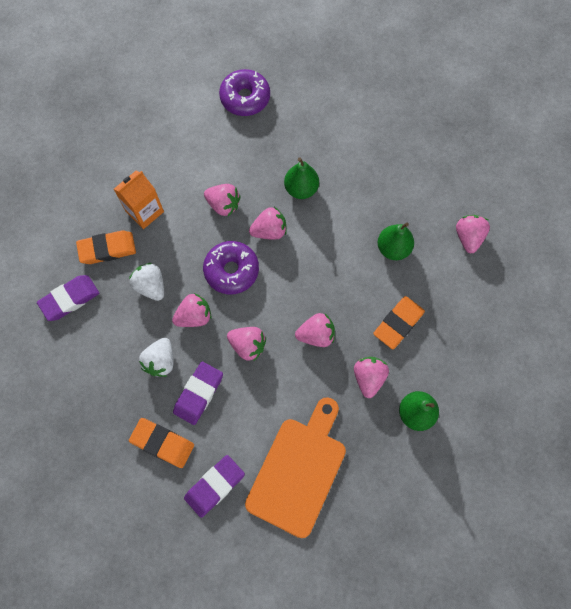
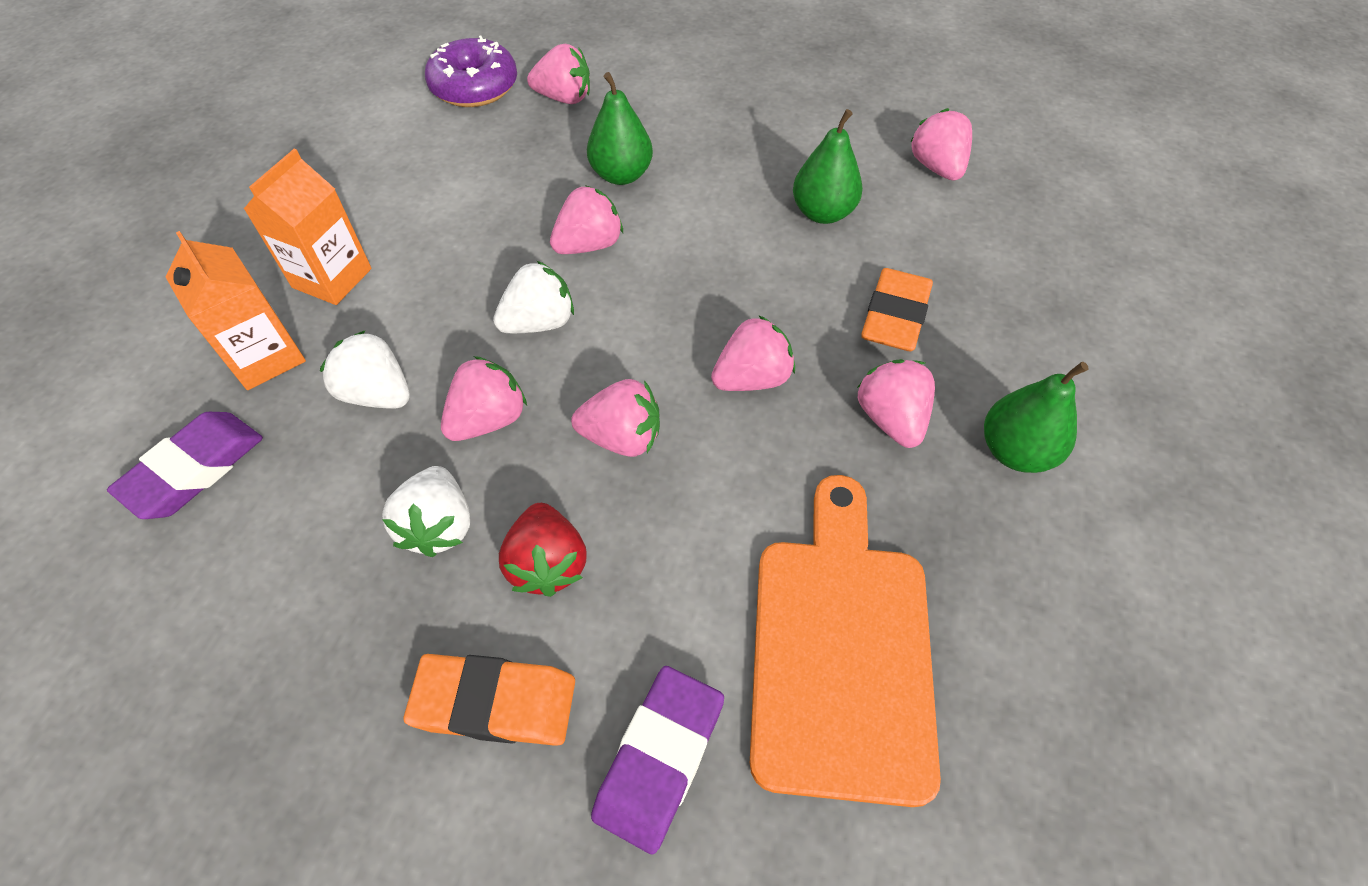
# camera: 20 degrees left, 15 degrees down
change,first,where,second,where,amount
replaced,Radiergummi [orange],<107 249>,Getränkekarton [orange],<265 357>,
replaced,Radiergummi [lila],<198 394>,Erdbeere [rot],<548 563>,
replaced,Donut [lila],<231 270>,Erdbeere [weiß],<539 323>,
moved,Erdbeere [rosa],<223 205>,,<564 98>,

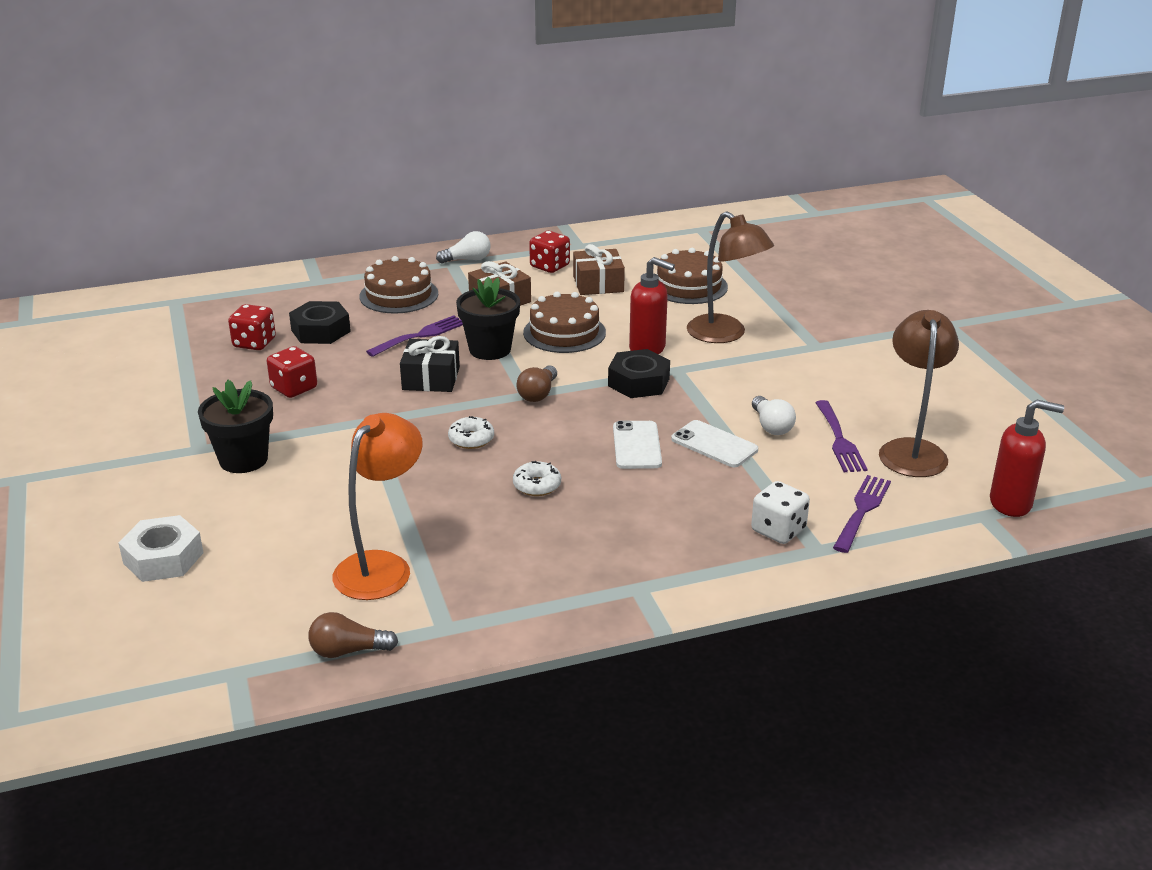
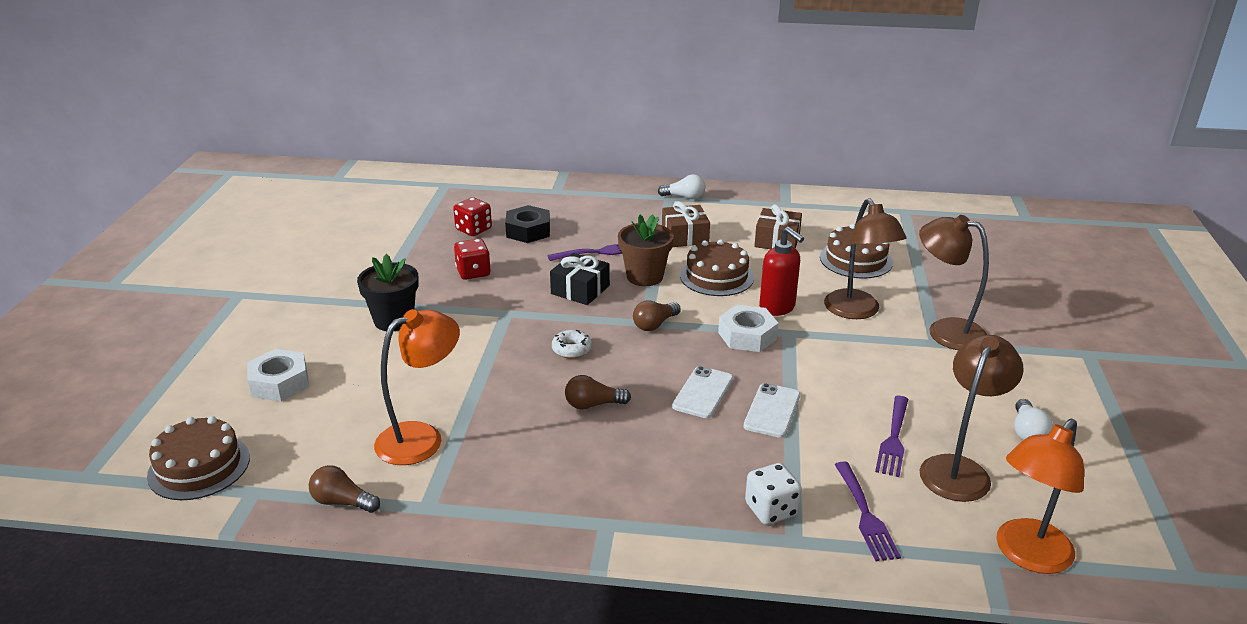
# camera: 25 degrees right, 0 degrees up
change,first,where,second,where,amount
moved,Kuchen [braun],<399 295>,,<199 466>,
recoloured,Blumentopf [schwarz],<490 349>,Blumentopf [braun],<645 277>,
replaced,Donut [weiß],<537 485>,Glühbirne [braun],<593 405>,
removed,Spielwürfel [rot],<549 266>,,,
recoloured,Sechskantmutter [schwarz],<638 382>,Sechskantmutter [weiß],<747 336>,
turned,Handy [weiß],<714 444>,,<772 411>,45 degrees clockwise
moved,Glühbirne [weiß],<771 426>,,<1027 432>,
turned,Gabel [lila],<862 510>,,<865 515>,120 degrees clockwise
replaced,Seifenspender [rot],<1011 504>,Lampe [orange],<1026 555>,
added,,,Lampe [braun],<945 331>,

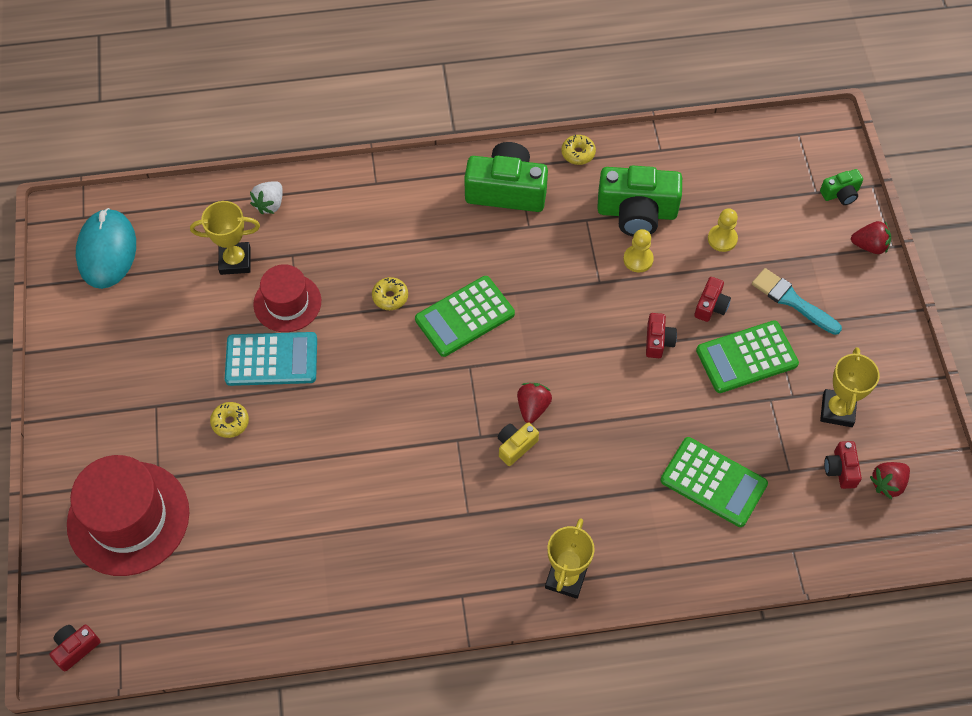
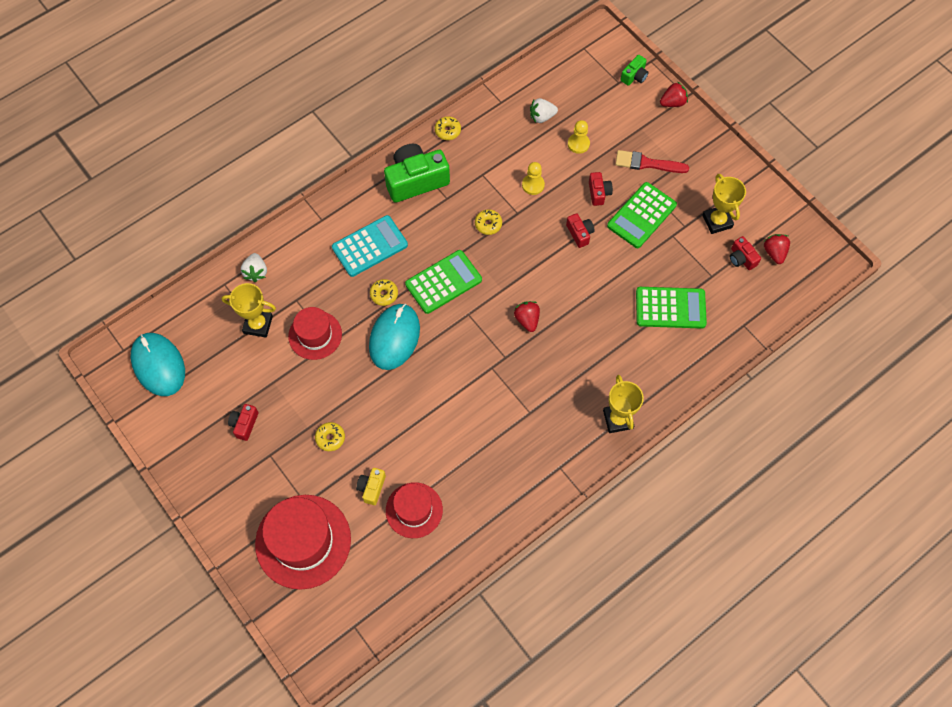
# camera: 30 degrees left, 5 degrees up
change,first,where,second,where,amount
moved,Kamera [rot],<76 648>,,<244 424>,
turned,Pokal [gelb],<235 261>,,<258 325>,45 degrees clockwise
moved,Taschenrechner [türkis],<271 359>,,<370 246>,
turned,Taschenrechner [grün],<465 317>,,<443 282>,150 degrees counterclockwise
moved,Kamera [gelb],<515 446>,,<372 488>,
removed,Kamera [grün],<637 212>,,,
recoloured,Pinsel [türkis],<792 301>,Pinsel [rot],<647 163>,
turned,Erdbeere [rot],<887 484>,,<774 252>,150 degrees clockwise
added,,,Computermaus [türkis],<394 338>,
added,,,Hut [rot],<414 510>,
added,,,Donut [gelb],<488 224>,
added,,,Erdbeere [weiß],<542 117>,

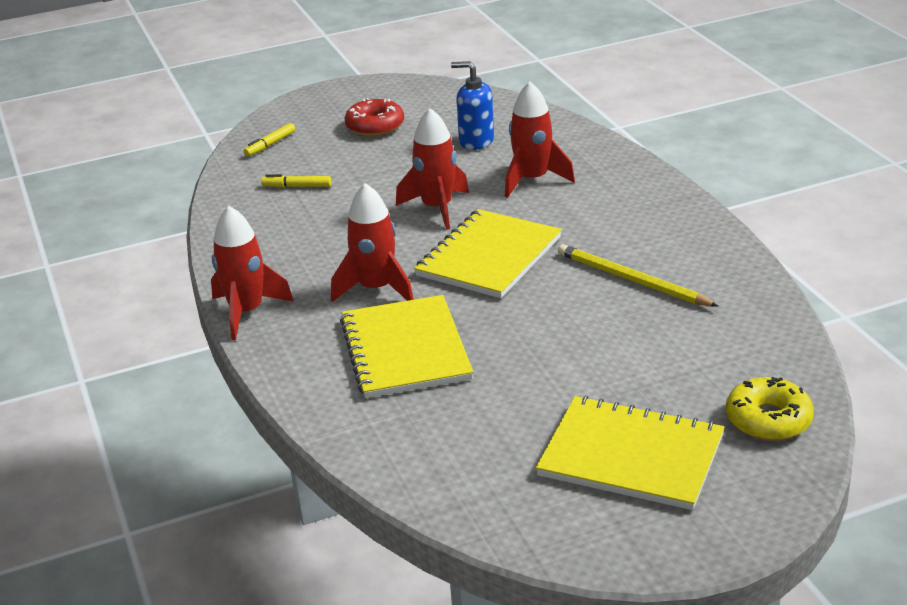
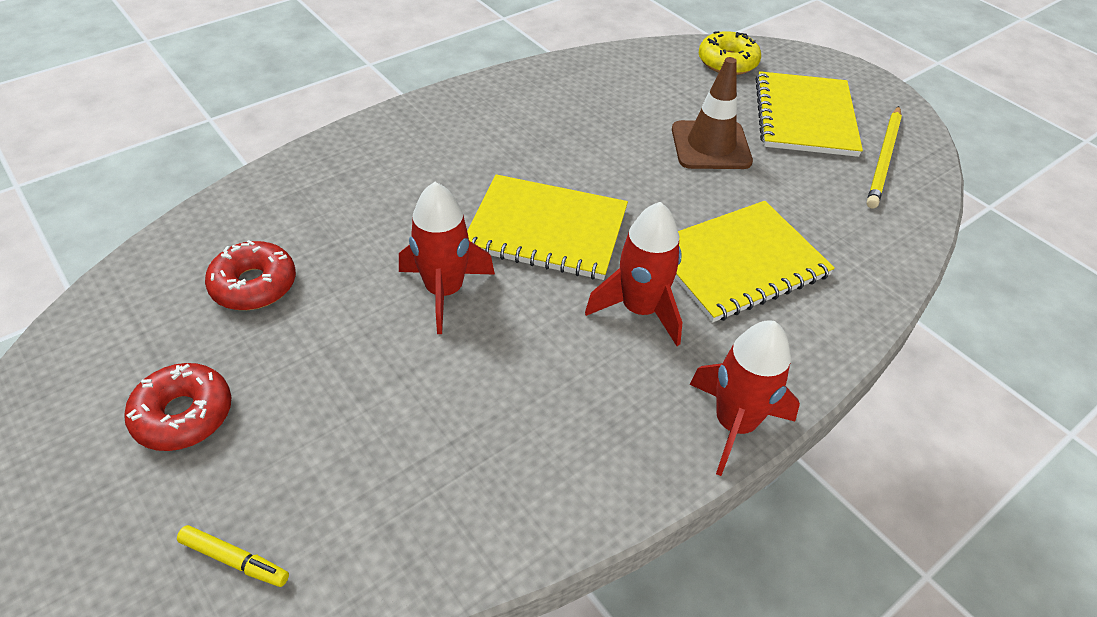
# camera: 110 degrees left, 15 degrees up
change,first,where,second,where,amount
removed,Filzstift [gelb],<297 186>,,,
replaced,Seifenspender [blau],<476 141>,Donut [rot],<254 285>,
removed,Rakete [rot],<532 180>,,,
moved,Bleistift [gelb],<632 280>,,<883 159>,
added,,,Leitkegel [braun],<710 146>,

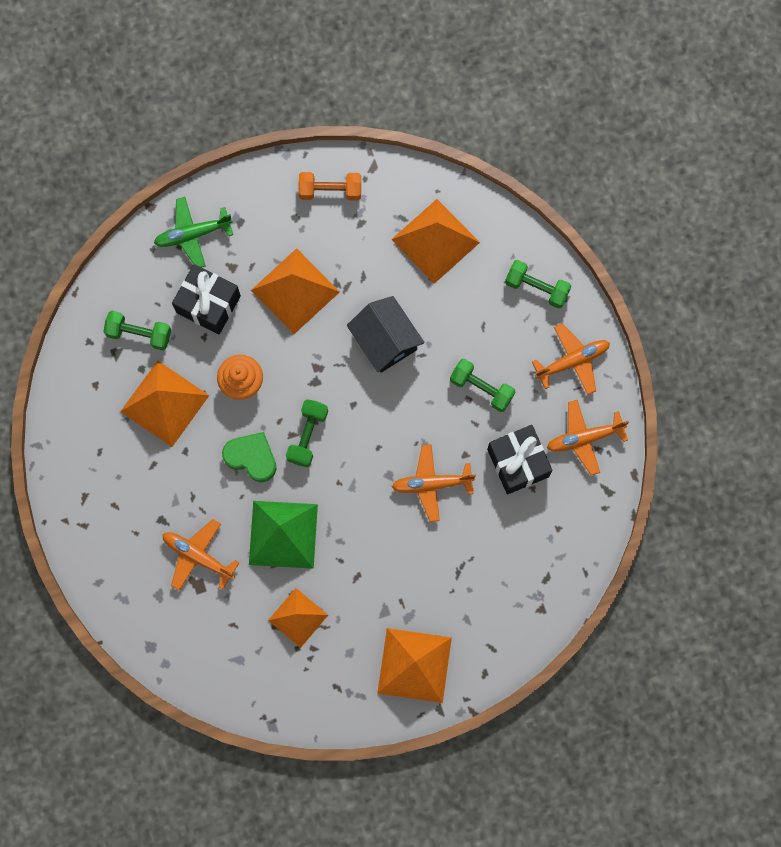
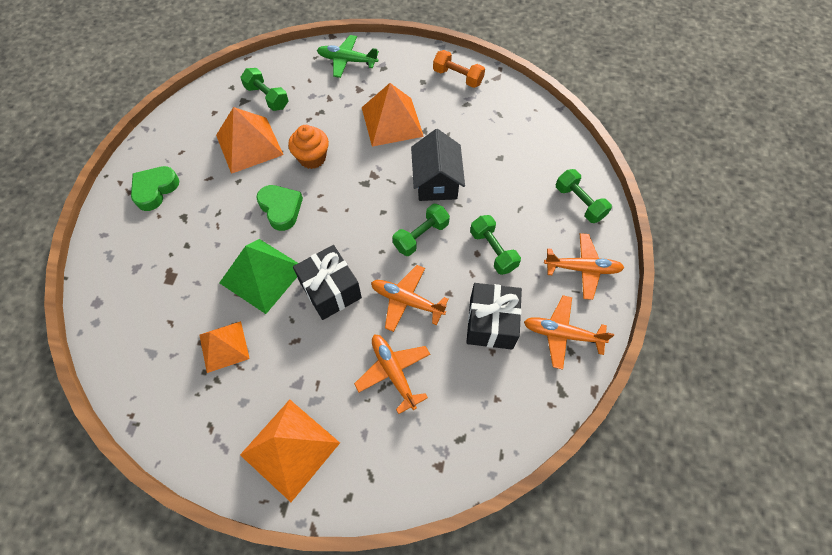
# camera: 30 degrees right, 15 degrees down
change,first,where,second,where,amount
moved,Flugzeug [orange],<198 556>,,<393 372>,
moved,Geschenk [schwarz],<208 304>,,<330 290>,
moved,Hantel [grün],<307 435>,,<421 236>,
removed,Pyramide [orange],<435 241>,,,
added,,,Herz [grün],<155 190>,

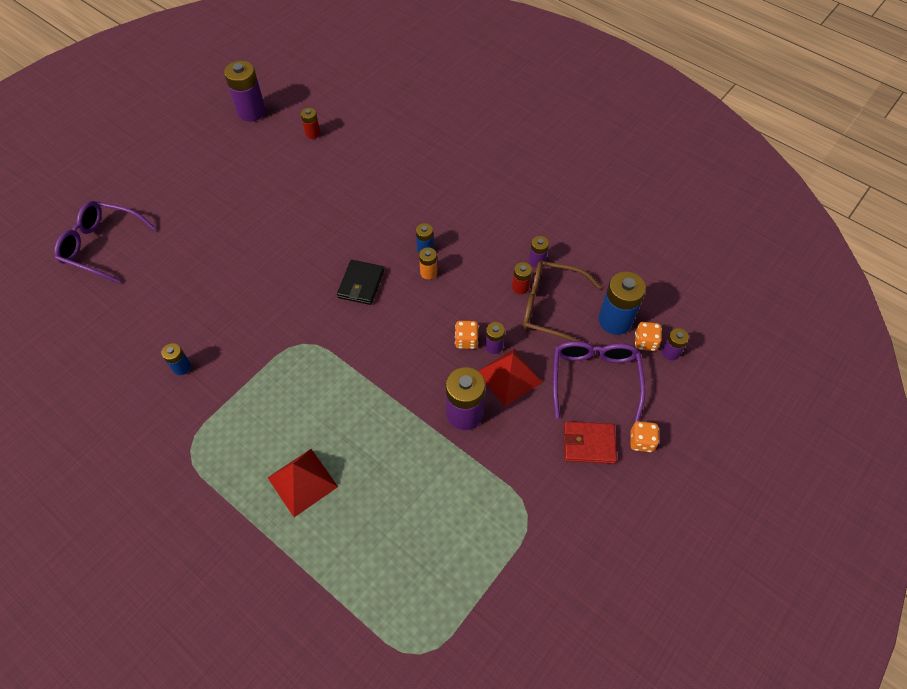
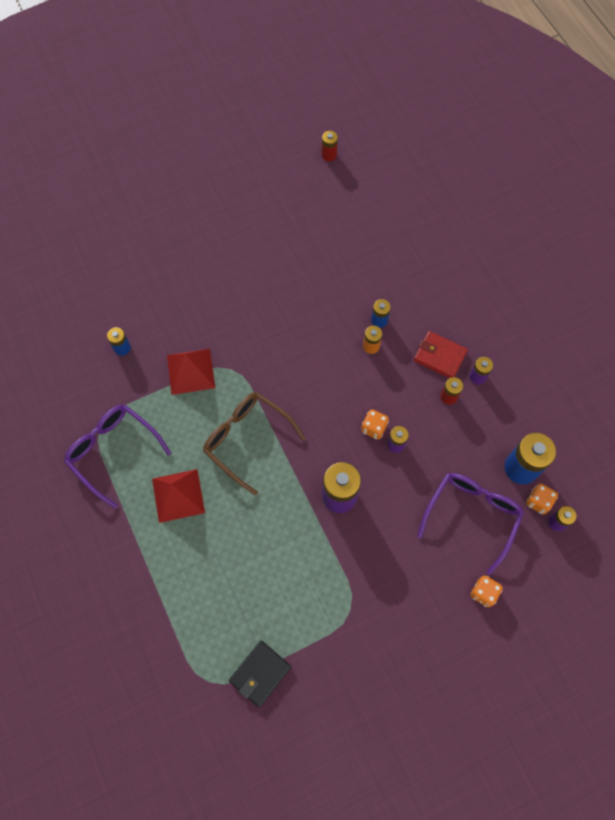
# camera: 25 degrees right, 10 degrees up
change,first,where,second,where,amount
moved,Brille [lila],<101 246>,,<113 451>,
removed,Batterie [lila],<251 112>,,,
moved,Geldbörse [schwarz],<361 284>,,<260 673>,
moved,Pyramide [rot],<509 376>,,<191 371>,
moved,Brille [braun],<550 308>,,<247 439>,
moved,Geldbörse [rot],<588 444>,,<440 356>,

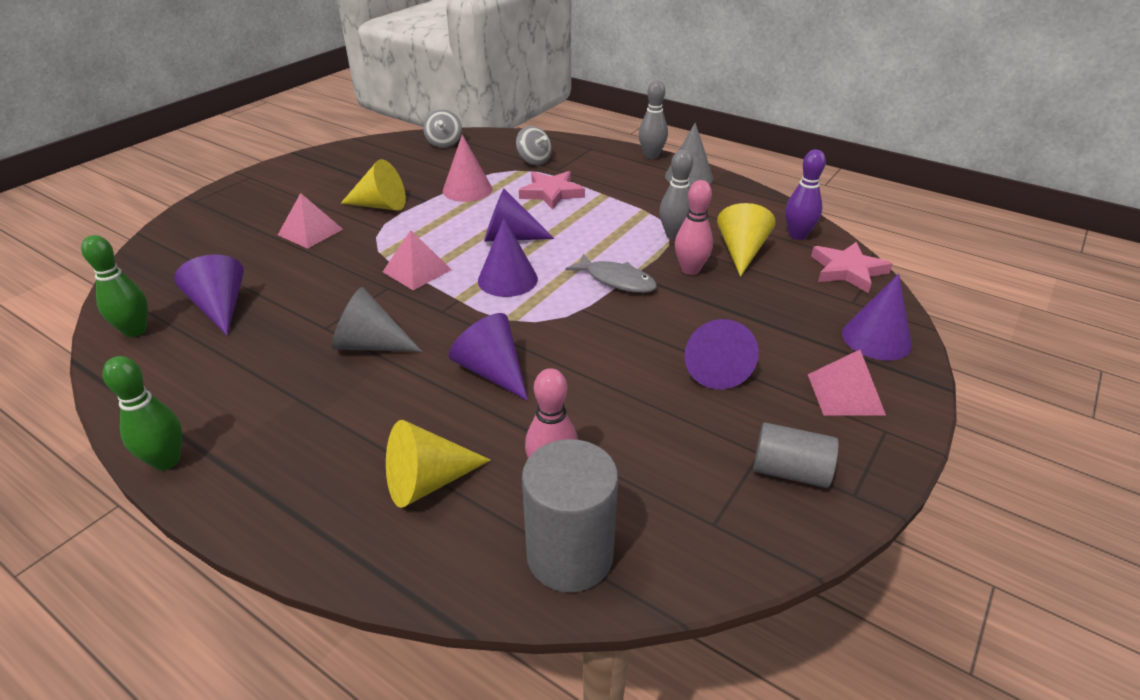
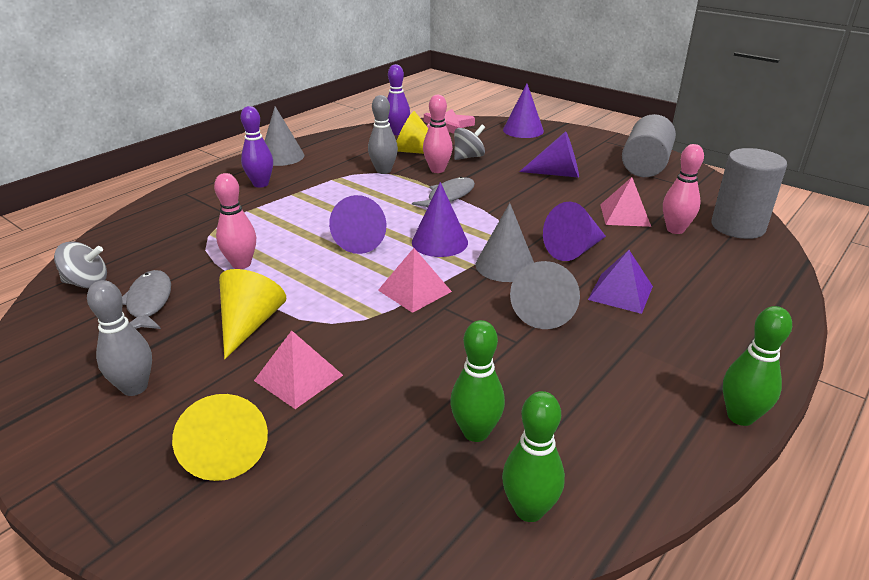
# camera: 85 degrees left, 5 degrees down
change,first,where,second,where,amount
replaced,Kegel [lila],<220 307>,Bowlingkegel [grün],<476 432>,
moved,Kegel [gelb],<428 482>,,<226 449>,
replaced,Kegel [rosa],<467 190>,Bowlingkegel [rosa],<241 264>,
moved,Kreisel [grau],<534 160>,,<468 157>,
removed,Stern [rosa],<551 193>,,,
moved,Bowlingkegel [grau],<651 156>,,<135 387>,
resized,Vollzylinder [grau],<790 471>,,<645 165>,x1.55
moved,Pyramide [rosa],<845 394>,,<625 215>,
added,,,Fisch [grau],<149 302>,
added,,,Bowlingkegel [lila],<261 184>,
added,,,Kegel [grau],<505 265>,
added,,,Pyramide [lila],<620 292>,

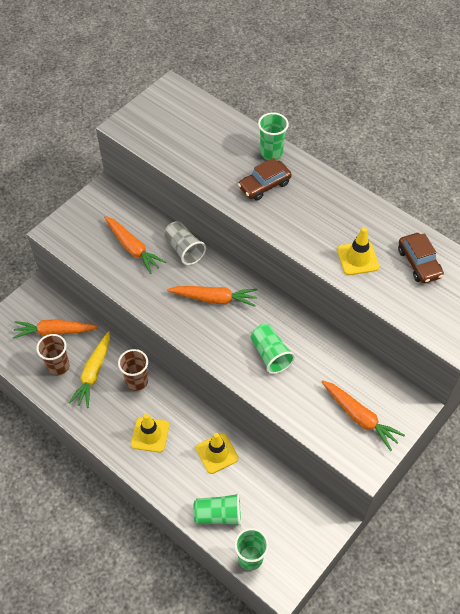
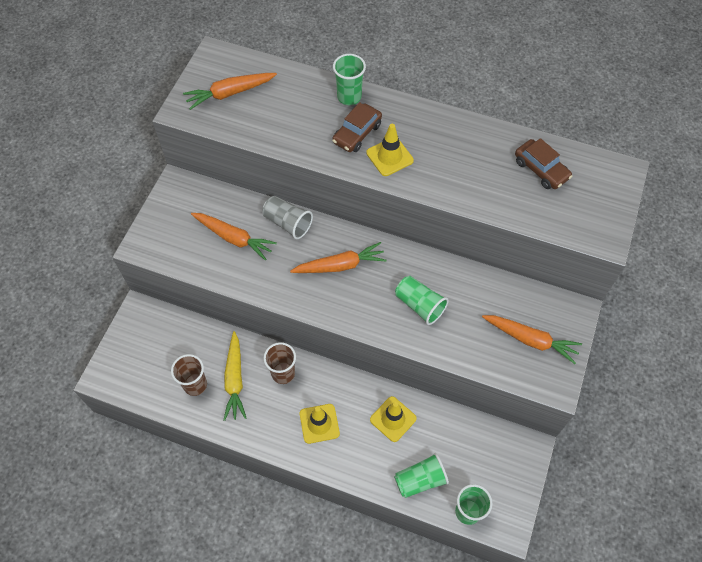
# camera: 20 degrees left, 5 degrees up
change,first,where,second,where,amount
moved,Karotte [orange],<55 331>,,<230 93>,
moved,Leitkegel [gelb],<357 258>,,<389 157>,

